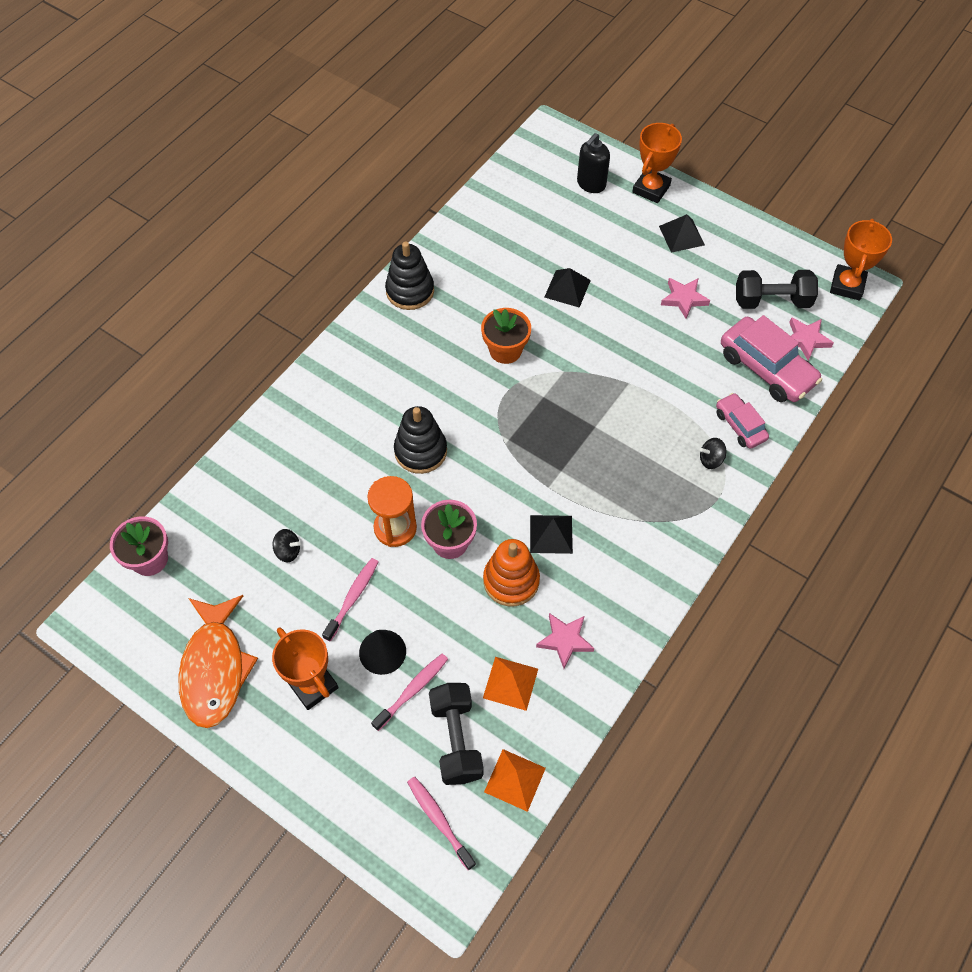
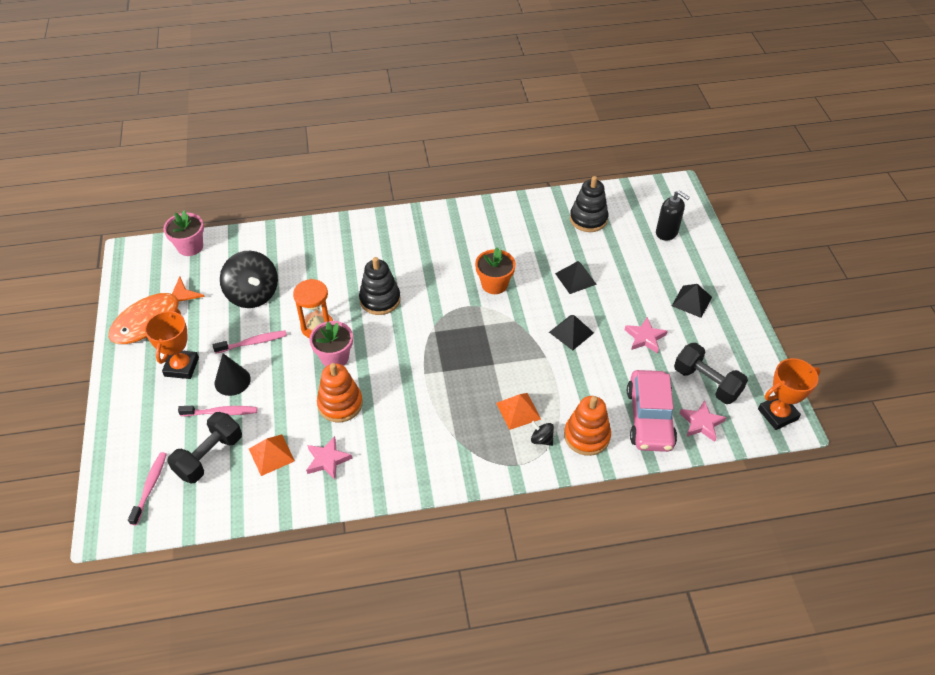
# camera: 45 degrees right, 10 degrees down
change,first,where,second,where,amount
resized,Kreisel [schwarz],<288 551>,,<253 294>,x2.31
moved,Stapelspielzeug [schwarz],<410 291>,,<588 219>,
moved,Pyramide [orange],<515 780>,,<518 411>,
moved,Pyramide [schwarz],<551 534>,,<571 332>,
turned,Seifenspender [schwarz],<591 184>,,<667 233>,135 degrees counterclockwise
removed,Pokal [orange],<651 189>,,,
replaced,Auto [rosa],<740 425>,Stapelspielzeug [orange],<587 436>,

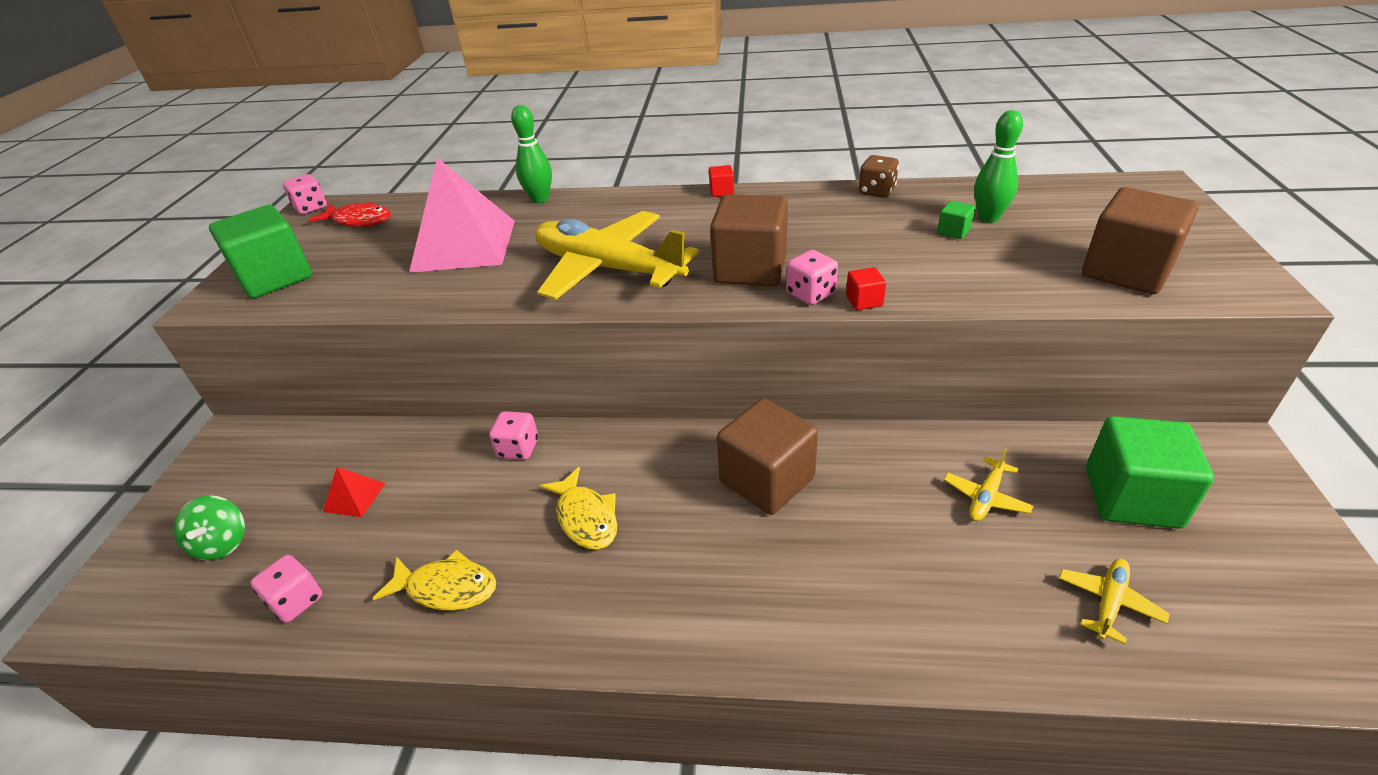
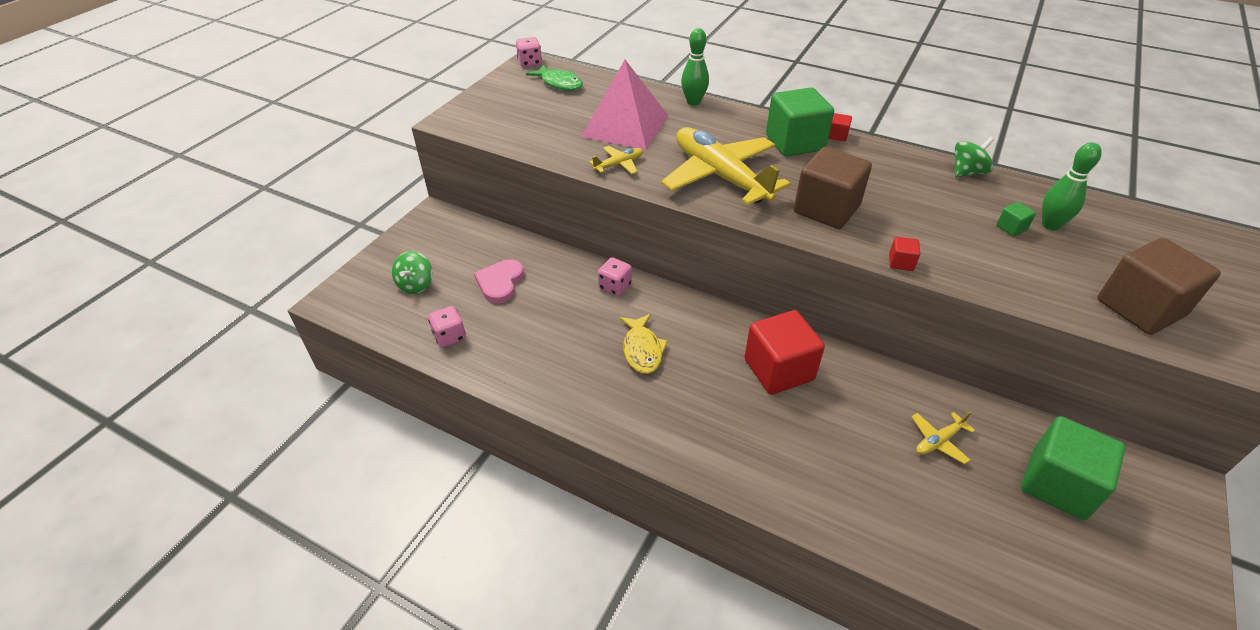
# camera: 20 degrees right, 5 degrees up
change,first,where,second,where,amount
moved,Kubus [grün],<275 277>,,<795 142>,
recoloured,Fisch [rot],<359 220>,Fisch [grün],<559 83>,
replaced,Pyramide [rot],<354 497>,Herz [rosa],<500 283>,
removed,Fisch [gelb],<446 588>,,,
recoloured,Kubus [braun],<767 480>,Kubus [rot],<778 370>,
removed,Spielwürfel [rosa],<810 294>,,,
replaced,Spielwürfel [braun],<876 191>,Kreisel [grün],<967 172>,
moved,Flugzeug [gelb],<1108 602>,,<619 165>,

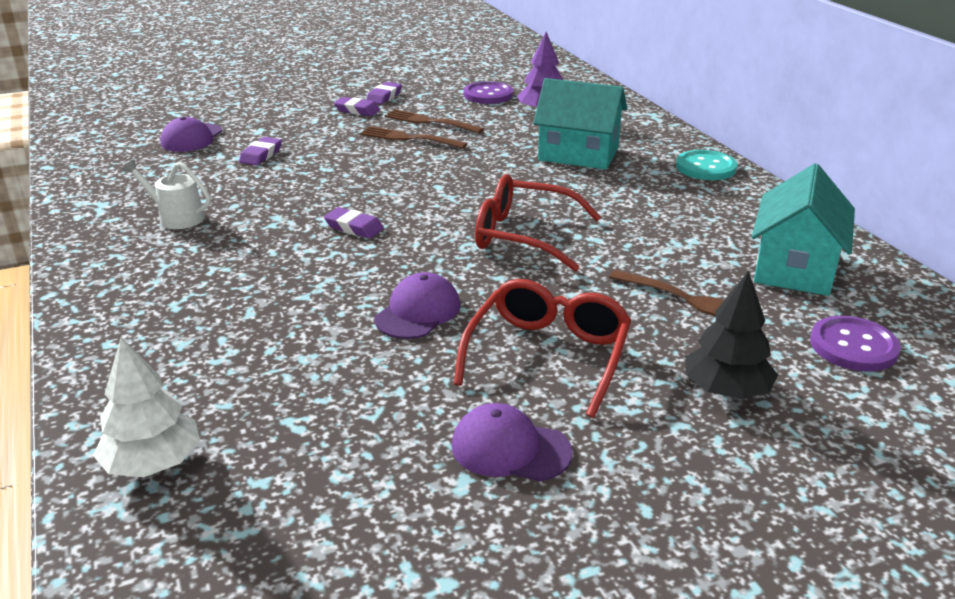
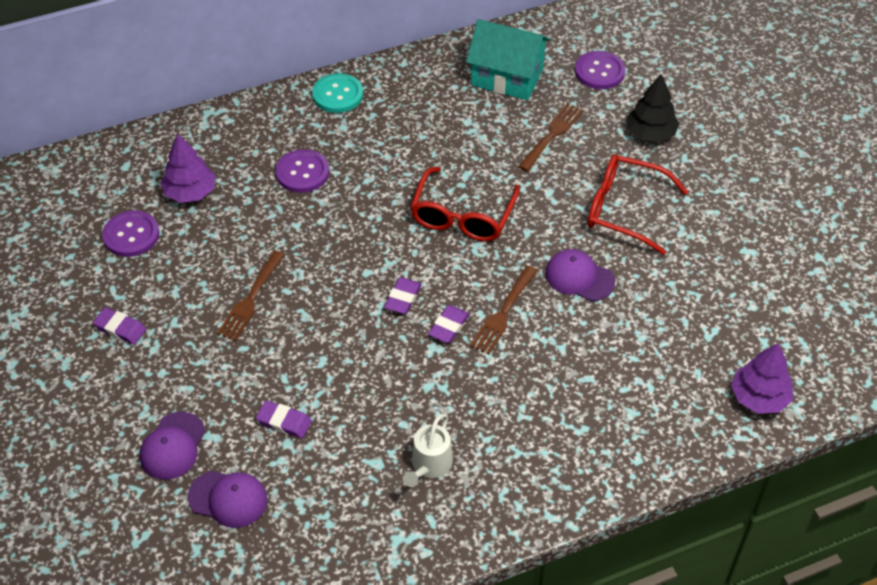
# camera: 90 degrees left, 20 degrees up
change,first,where,second,where,amount
recoloured,Baum [weiß],<153 463>,Baum [lila],<759 397>,
moved,Radiergummi [lila],<357 110>,,<403 298>,
moved,Gabel [braun],<430 122>,,<503 313>,
moved,Kappe [lila],<510 449>,,<173 446>,
replaced,Haus [türkis],<578 154>,Knopf [lila],<302 172>,

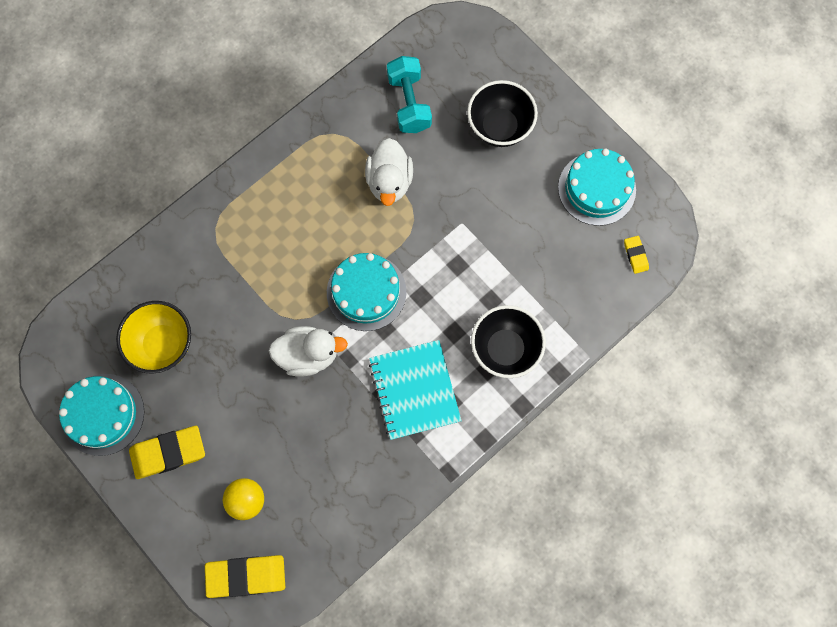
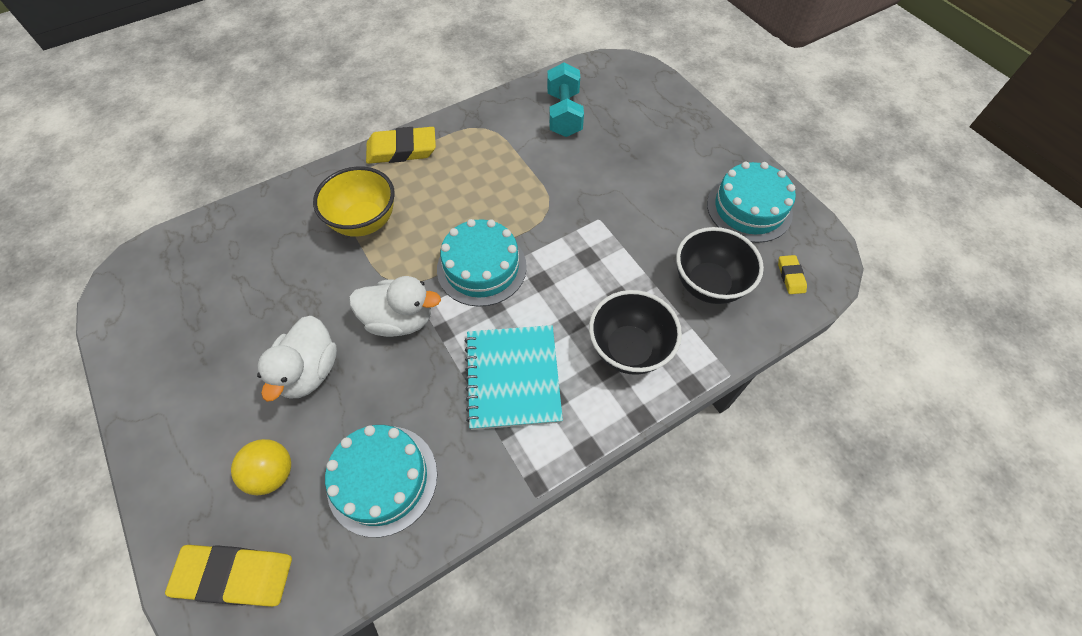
# camera: 10 degrees right, 15 degrees down
change,first,where,second,where,amount
moved,Kuchen [türkis],<103 414>,,<382 479>,
moved,Schüssel [gelb],<163 344>,,<364 222>,
moved,Radiergummi [gelb],<168 453>,,<402 150>,
moved,Ente [weiß],<389 181>,,<310 371>,
moved,Schüssel [schwarz],<499 127>,,<708 284>,

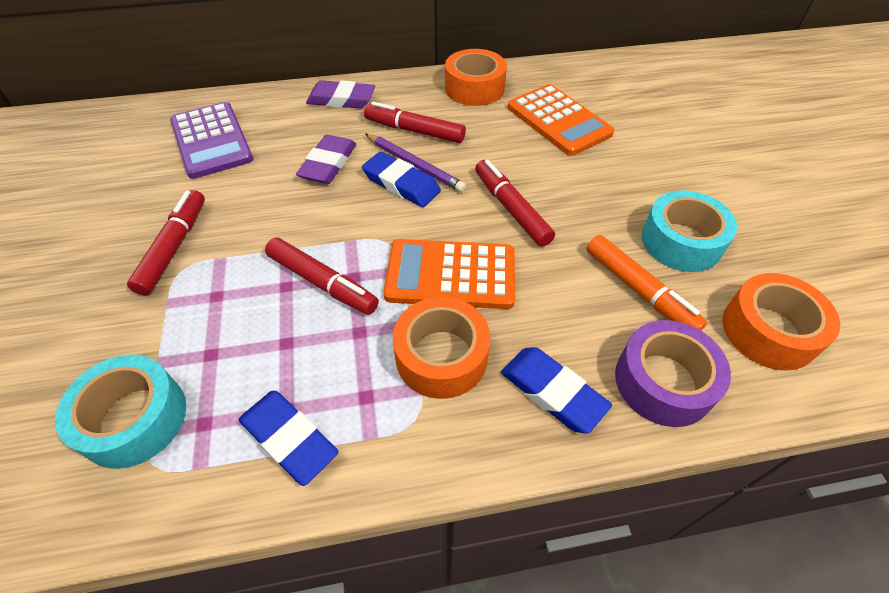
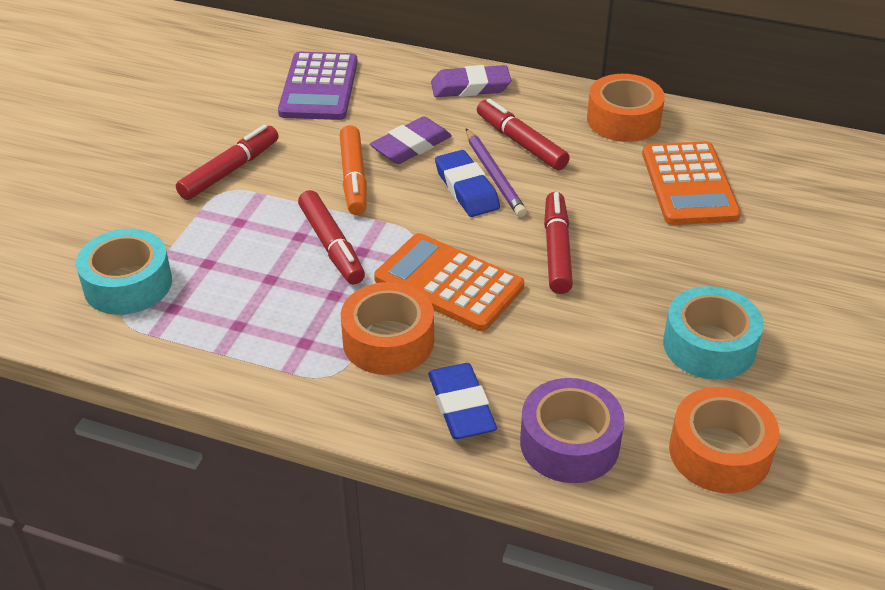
# camera: 30 degrees right, 10 degrees down
change,first,where,second,where,amount
removed,Radiergummi [blau],<289 438>,,,
turned,Radiergummi [lila],<341 99>,,<470 87>,45 degrees counterclockwise
moved,Filzstift [orange],<639 290>,,<353 178>,

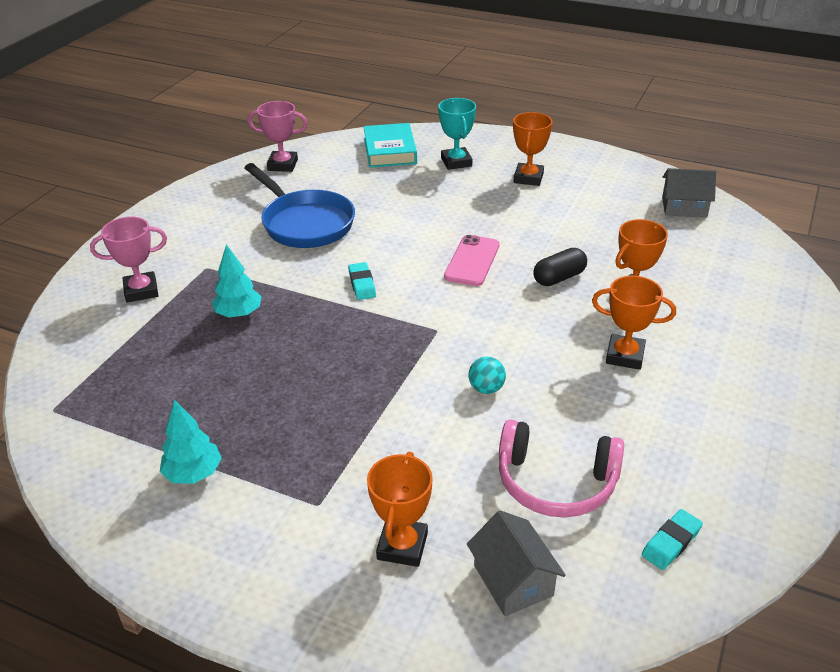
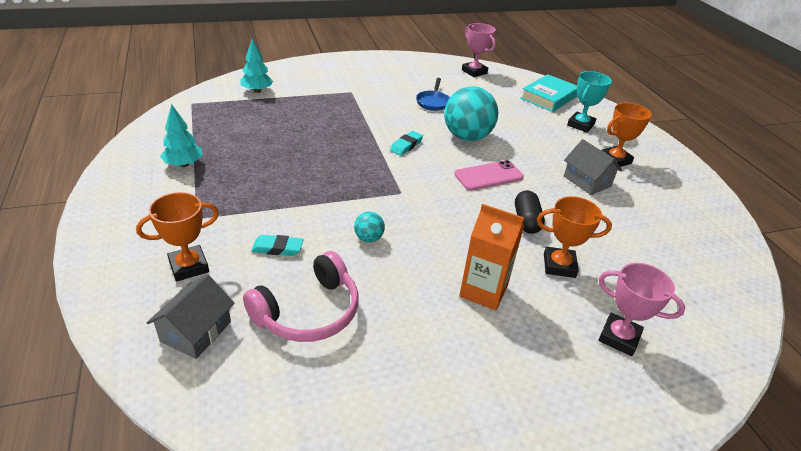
# camera: 45 degrees right, 0 degrees up
change,first,where,second,where,amount
moved,Pokal [rosa],<141 291>,,<619 337>,
moved,Baum [türkis],<239 314>,,<257 91>,
resized,Pfanne [blau],<304 223>,,<433 102>,x0.51
turned,Kopfhörer [rosa],<555 482>,,<309 312>,105 degrees counterclockwise
turned,Kapsel [schwarz],<559 278>,,<526 221>,75 degrees clockwise
replaced,Pokal [orange],<625 356>,Getränkekarton [orange],<483 291>,
moved,Radiergummi [türkis],<671 542>,,<277 248>,
moved,Haus [grau],<684 207>,,<587 181>,
added,,,Ball [türkis],<467 137>,

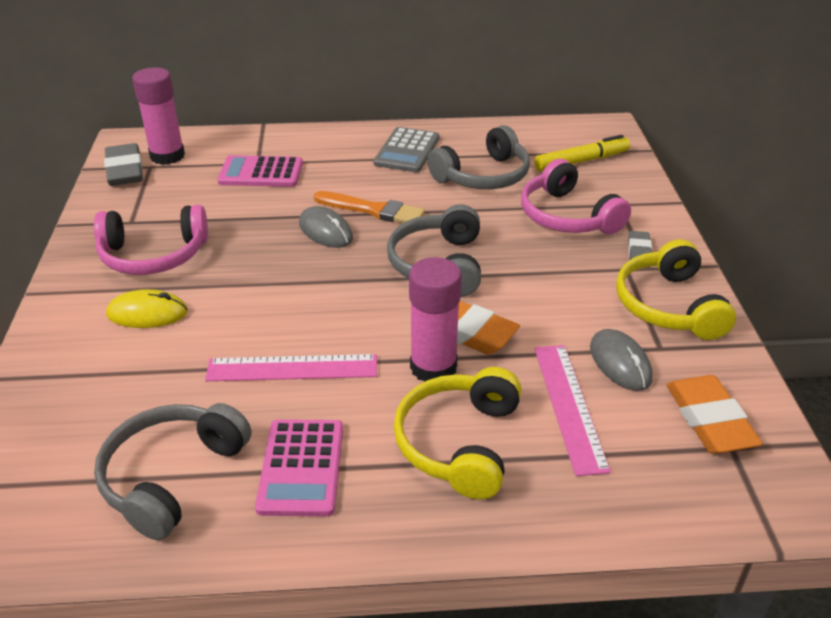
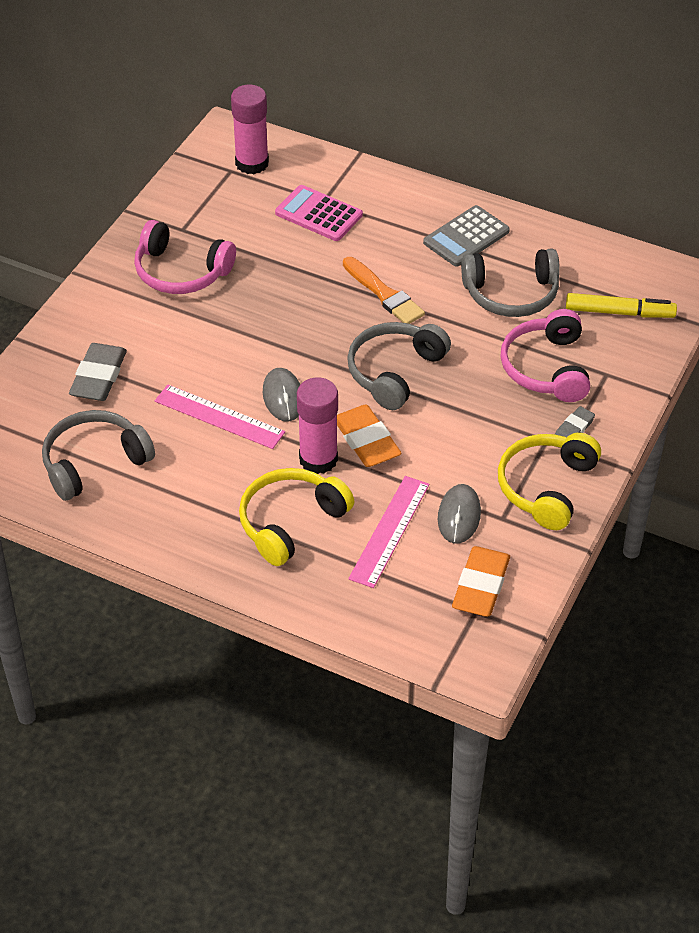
# camera: 30 degrees right, 10 degrees up
change,first,where,second,where,amount
moved,Radiergummi [grau],<125 170>,,<99 377>,
removed,Computermaus [gelb],<147 313>,,,
removed,Taschenrechner [rosa],<301 467>,,,
moved,Computermaus [grau],<325 231>,,<283 397>,

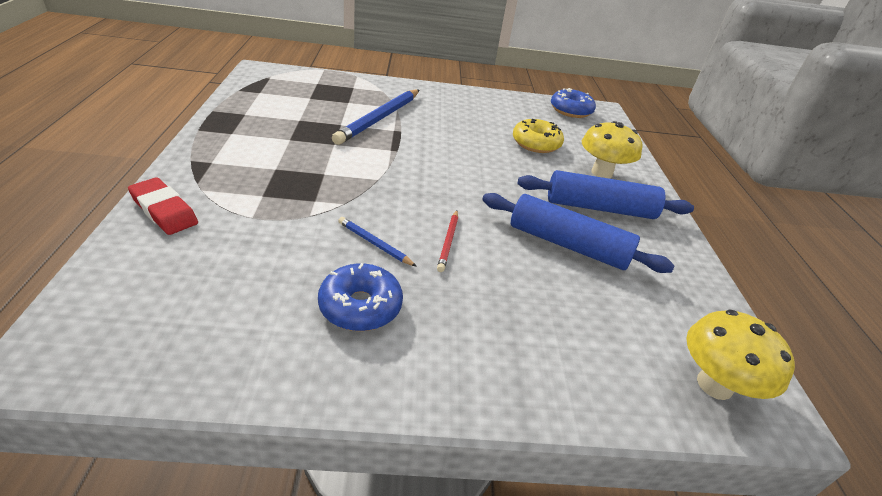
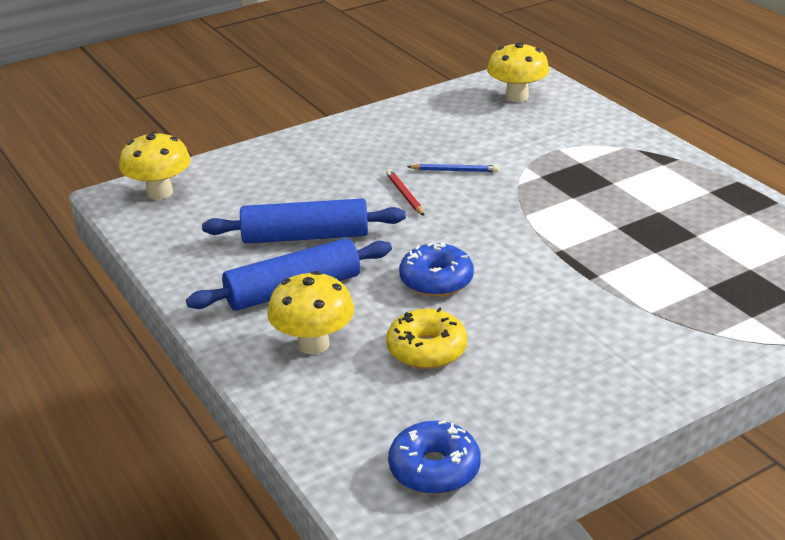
# camera: 155 degrees right, 5 degrees down
change,first,where,second,where,amount
removed,Radiergummi [rot],<164 210>,,,
moved,Donut [blau],<360 306>,,<436 280>,
removed,Bleistift [blau],<379 119>,,,
added,,,Pilz [gelb],<517 97>,

